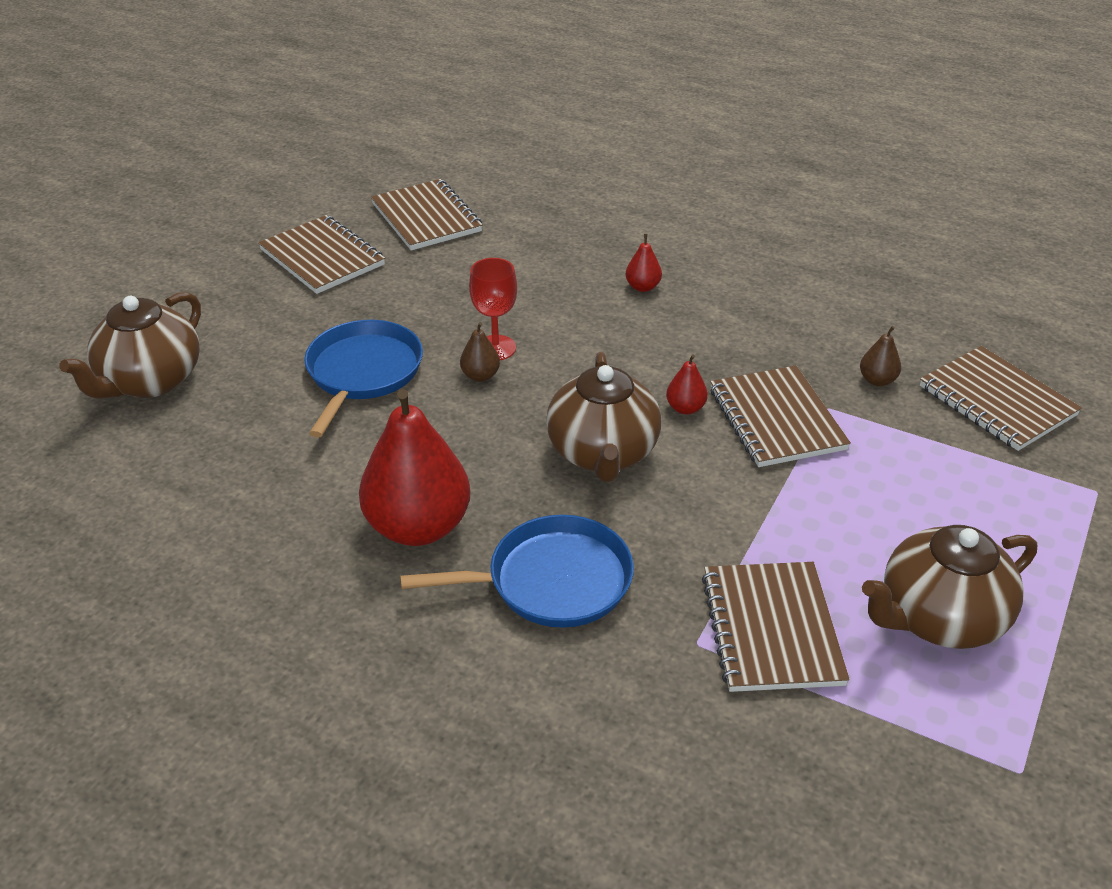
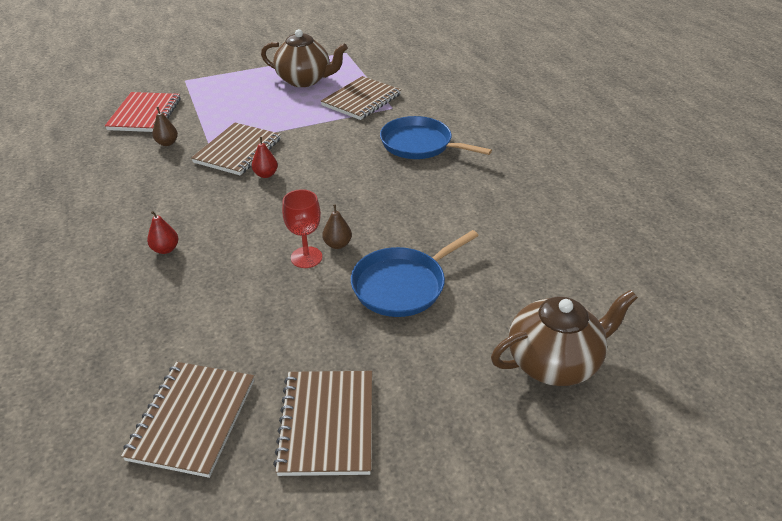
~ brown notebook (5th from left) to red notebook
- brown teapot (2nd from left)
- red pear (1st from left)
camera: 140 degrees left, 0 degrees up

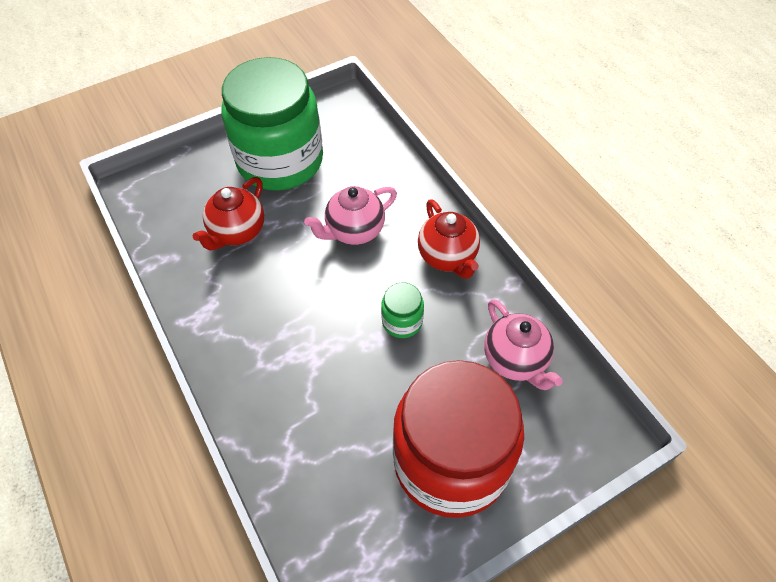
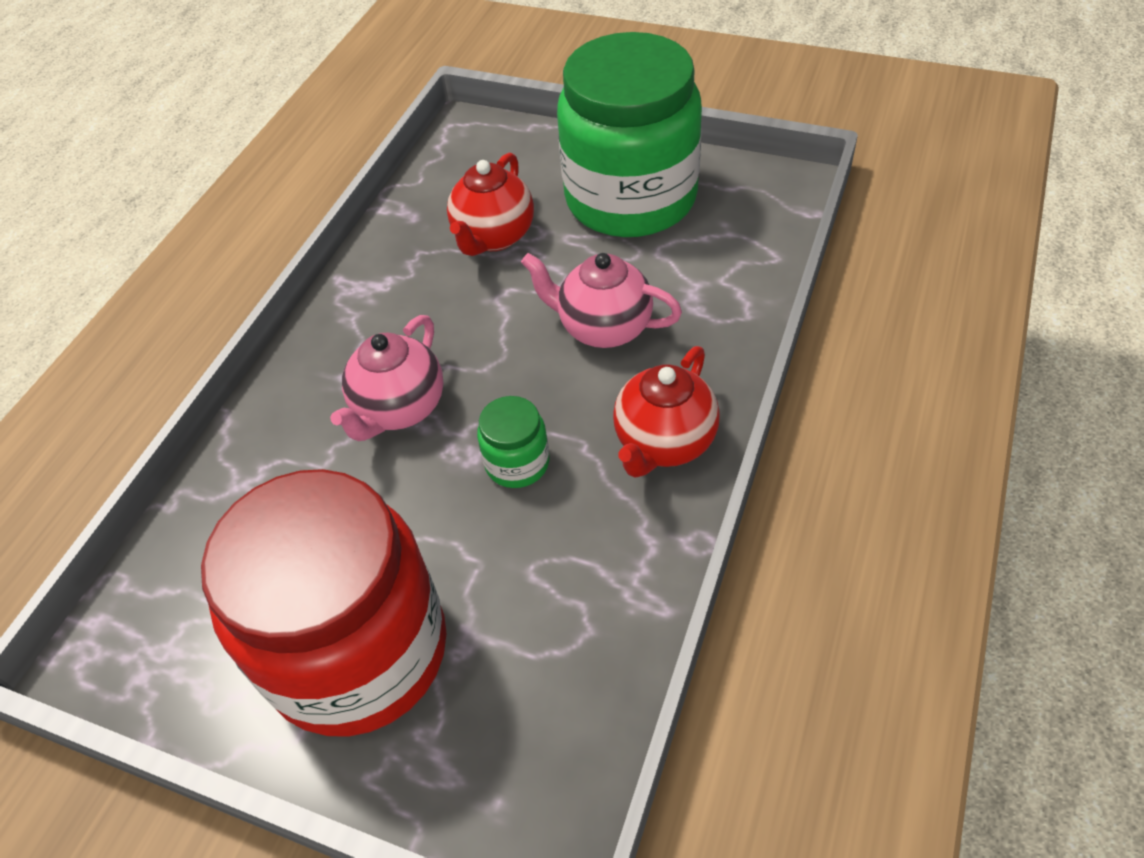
~ red teapot (1st from left) 60 degrees counterclockwise
~ pink teapot (2nd from left in the first image) to pink teapot (1st from left)
camera: 55 degrees right, 5 degrees down

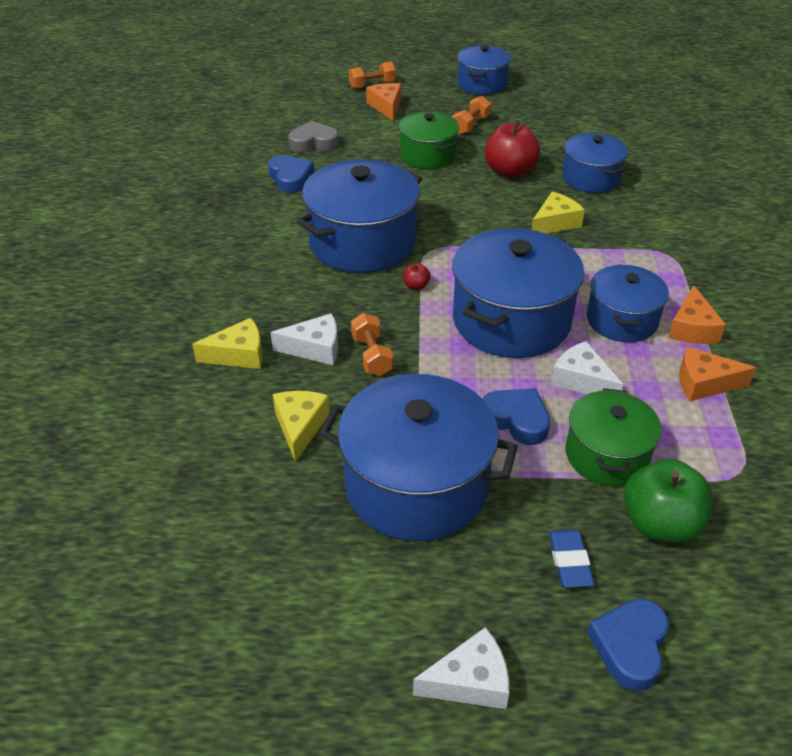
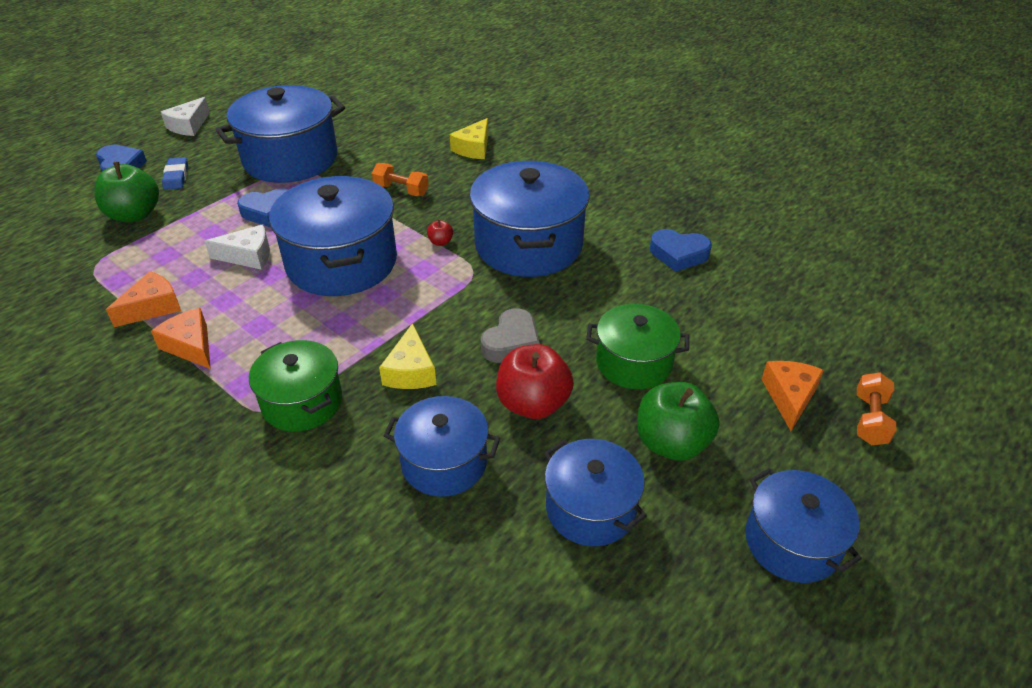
~ orange cheese (1st from left in the first image) 105 degrees counterclockwise
~ orange dumbbell (3rd from left) to green apple (2nd from left)
~ grey heart
~ blue pot (6th from left in the first image) to blue pot (5th from left)
- white cheese (1st from left)
~ green pot (2nd from left in the first image) to green pot (1st from left)
- yellow cheese (2nd from left)
~ blue eraser 45 degrees clockwise
camera: 130 degrees right, 0 degrees up

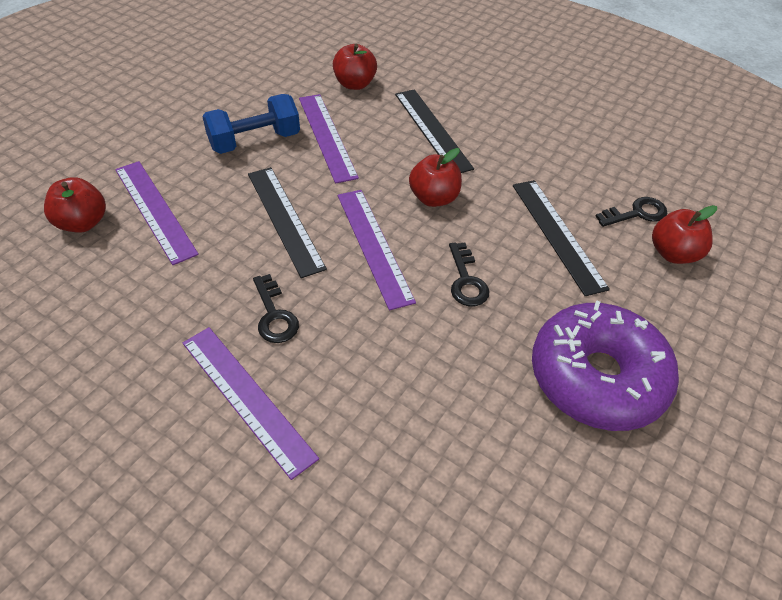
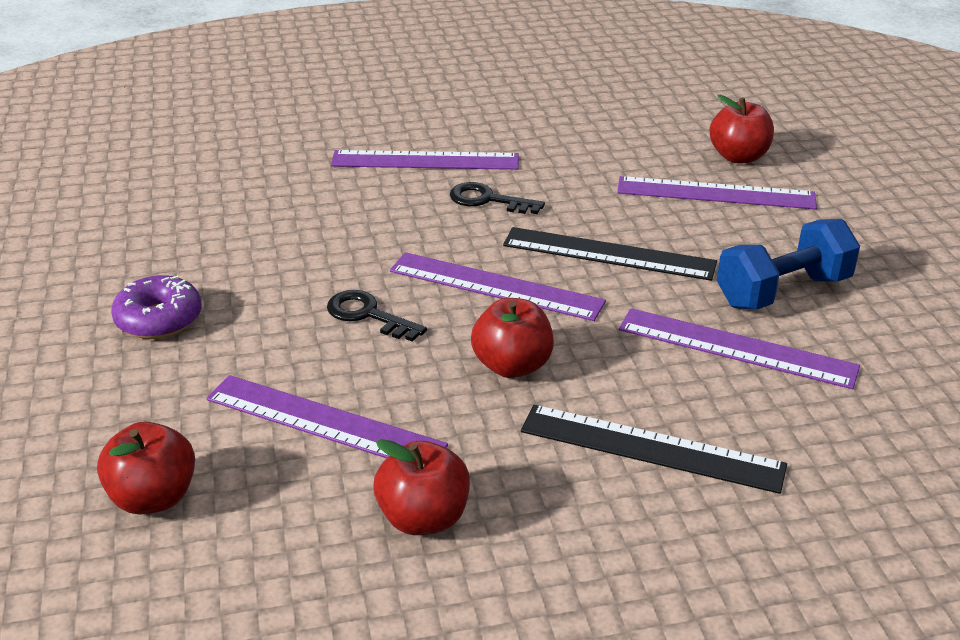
~ red apple (2nd from left)
~ blue dumbbell 45 degrees clockwise
~ black ruler (3rd from left) to purple ruler (1st from left)
- black key (3rd from left)
~ purple donut x0.52
camera: 135 degrees right, 15 degrees down

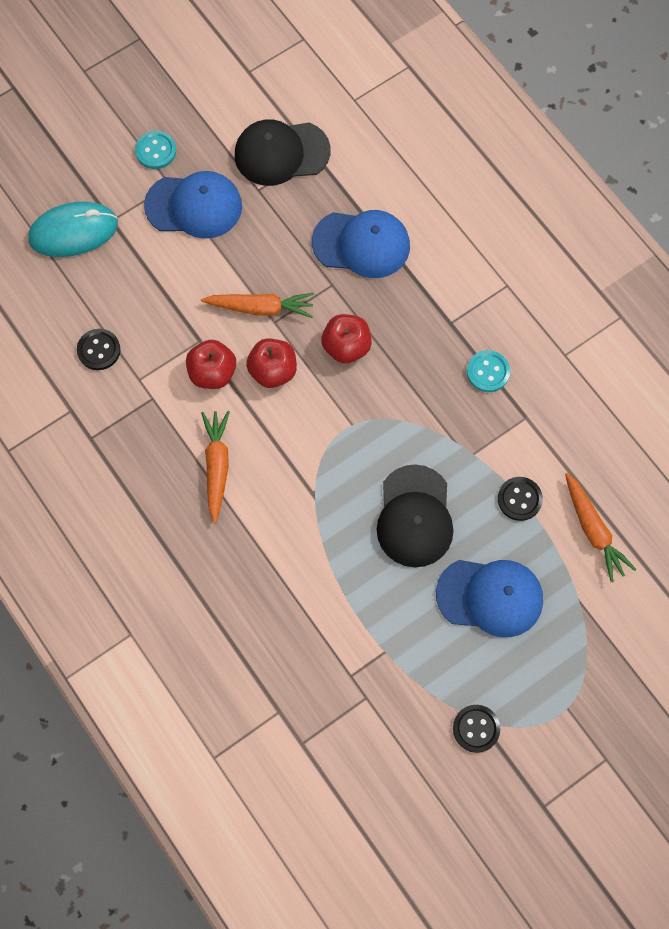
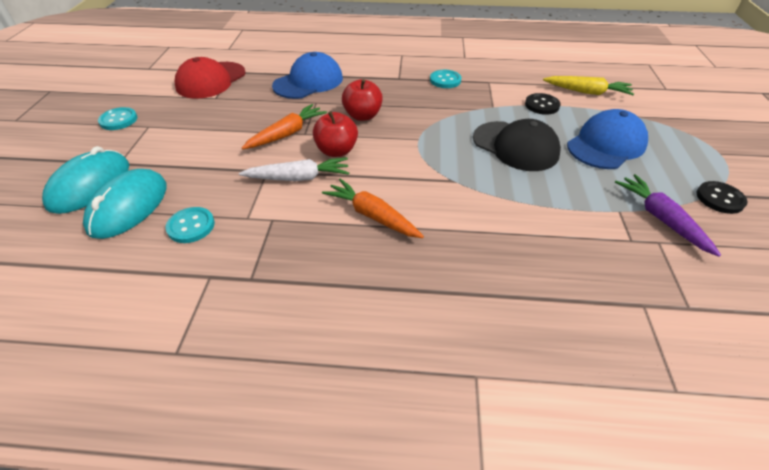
~ black cap (1st from left) to red cap
- blue cap (1st from left)
~ black button (1st from left) to turquoise button (2nd from left)
~ red apple (1st from left) to white carrot
~ orange carrot (3rd from left) to yellow carrot
+ turquoise mouse (2nd from left)
+ purple carrot
camera: 50 degrees left, 25 degrees down

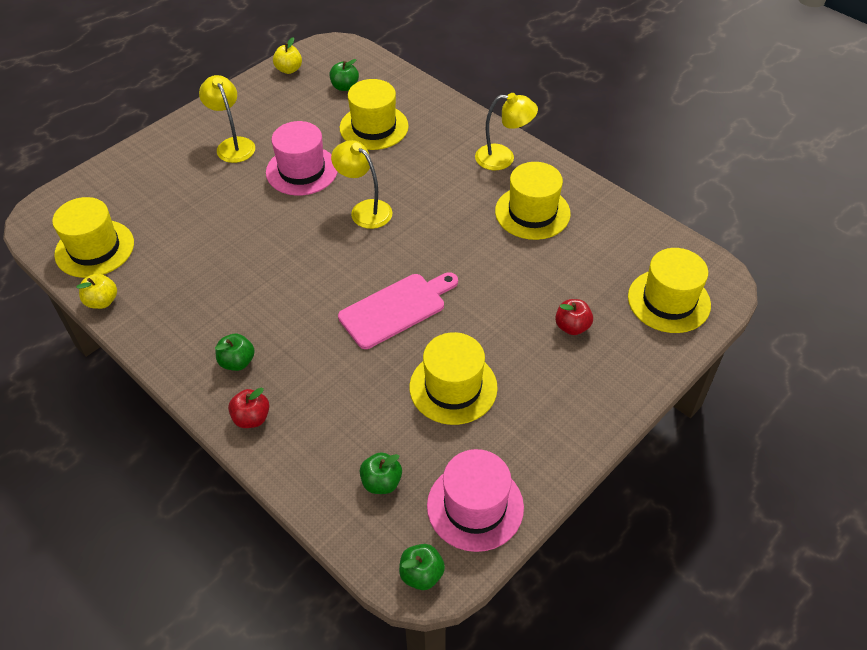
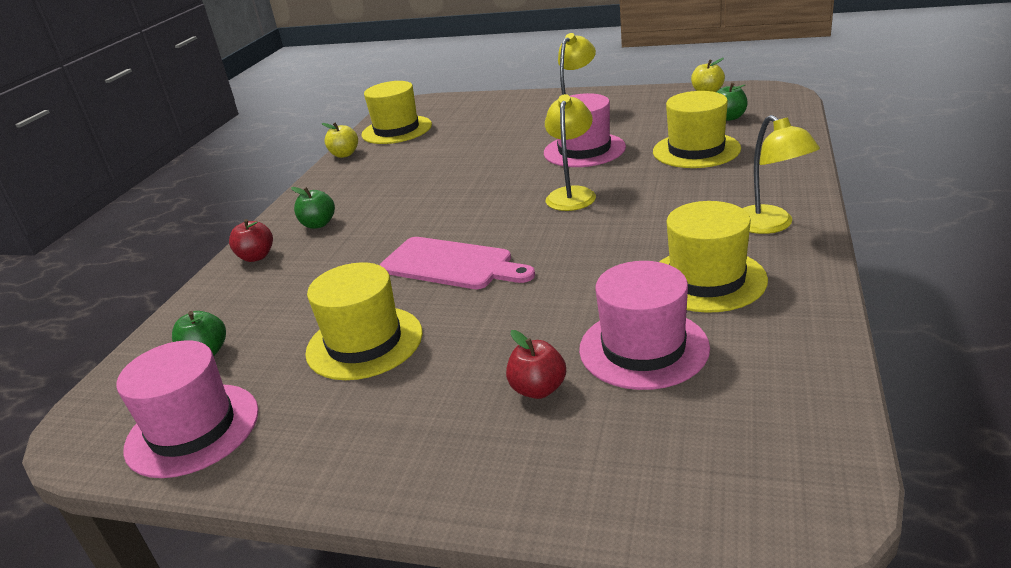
- yellow hat (5th from left)
- green apple (4th from left)
+ pink hat (3rd from left)
camera: 65 degrees right, 20 degrees down

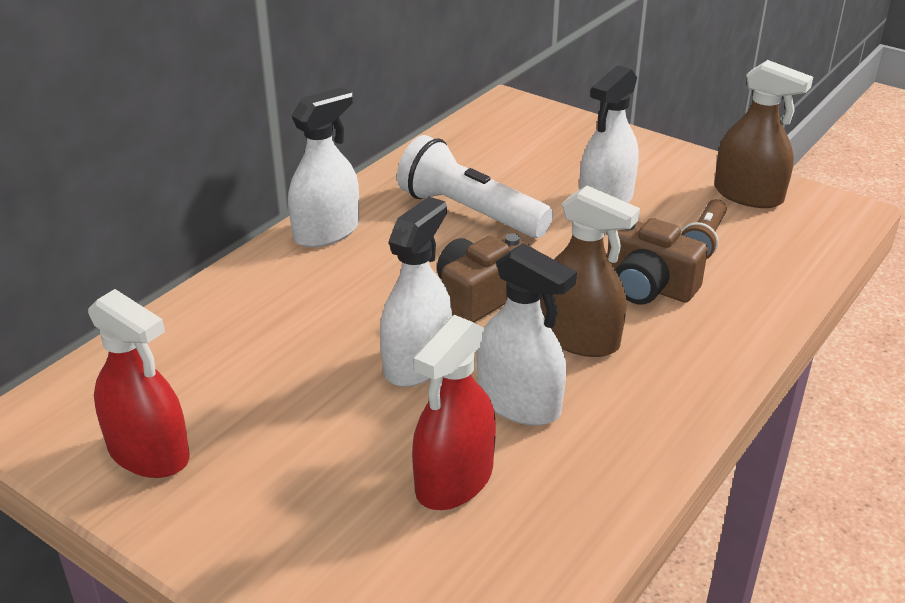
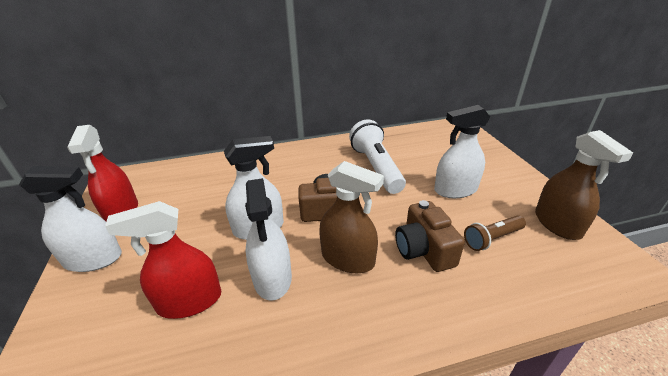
~ white spray bottle (1st from left)
~ brown spray bottle (1st from left) 45 degrees counterclockwise
camera: 40 degrees right, 0 degrees up

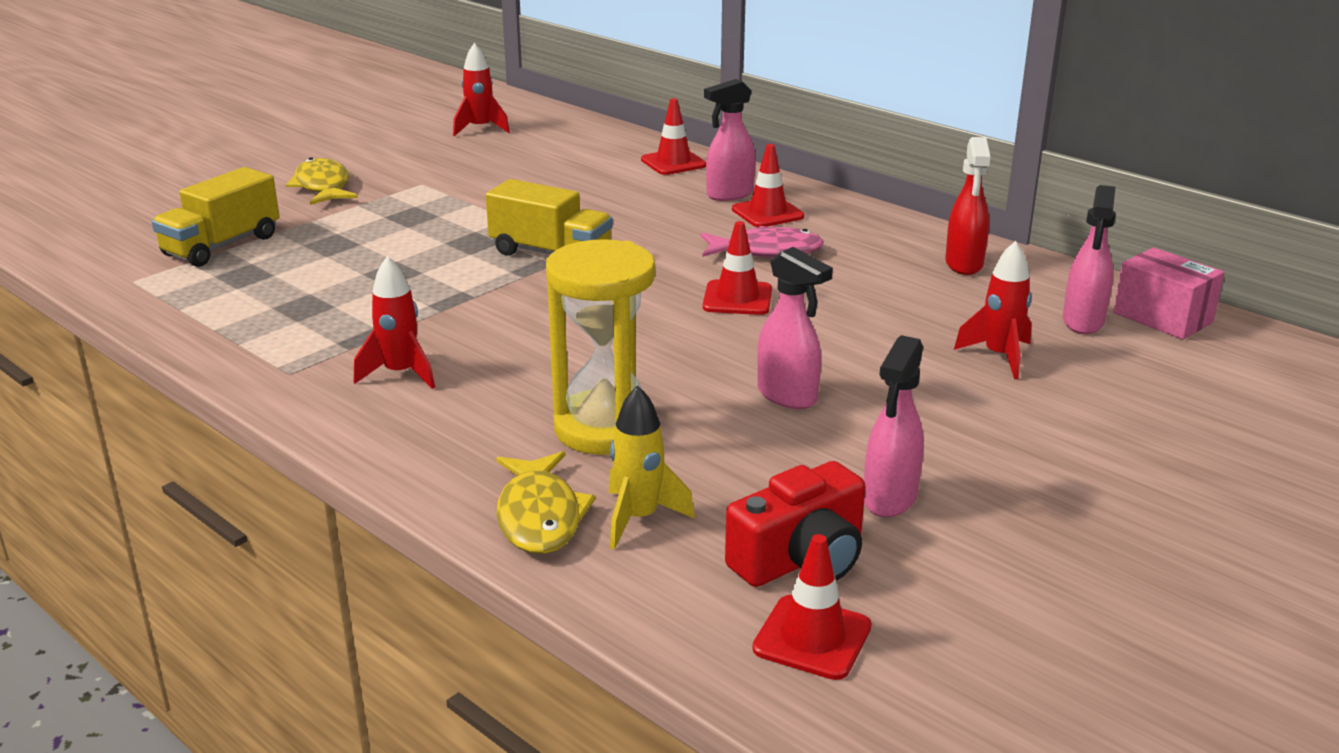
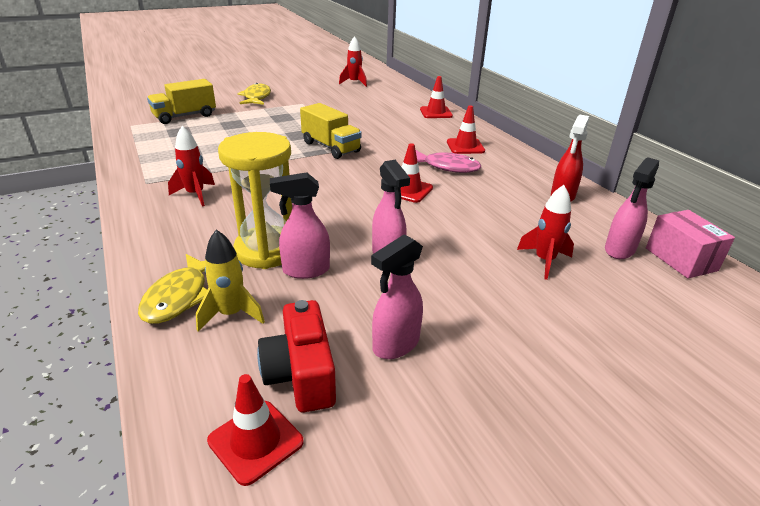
~ pink spray bottle (1st from left)
~ red camera 90 degrees clockwise
camera: 20 degrees right, 5 degrees up

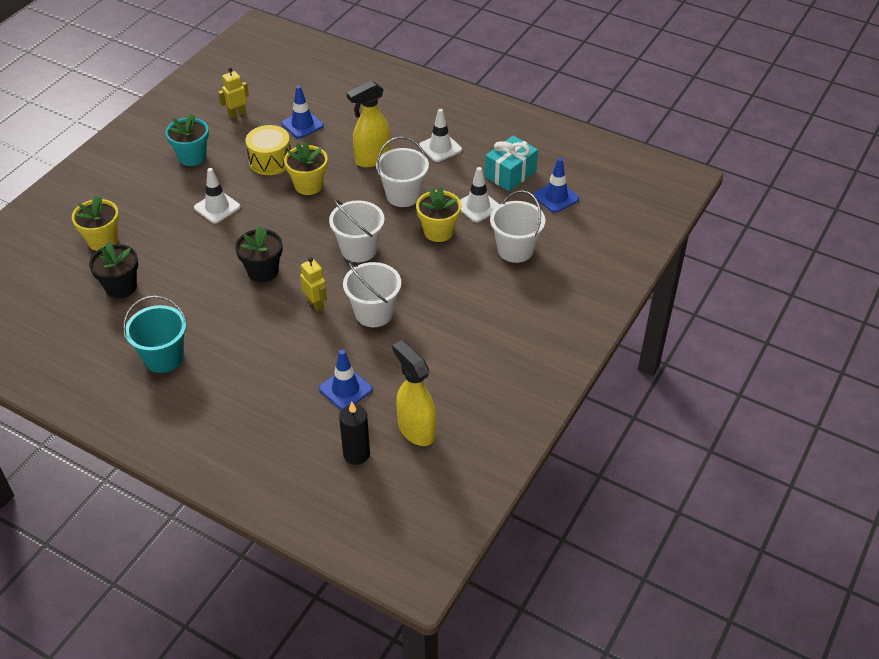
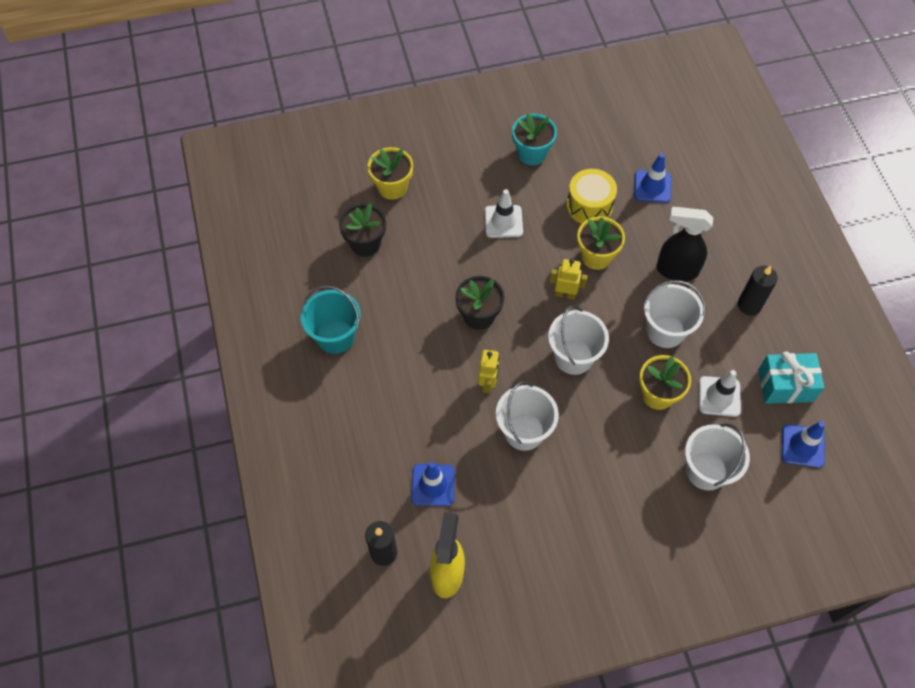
~ yellow robot (1st from left in the first image) to yellow robot (2nd from left)
~ yellow spray bottle (1st from left) to black spray bottle
~ white traffic cone (2nd from left) to black candle (2nd from left)
camera: 45 degrees right, 15 degrees up

